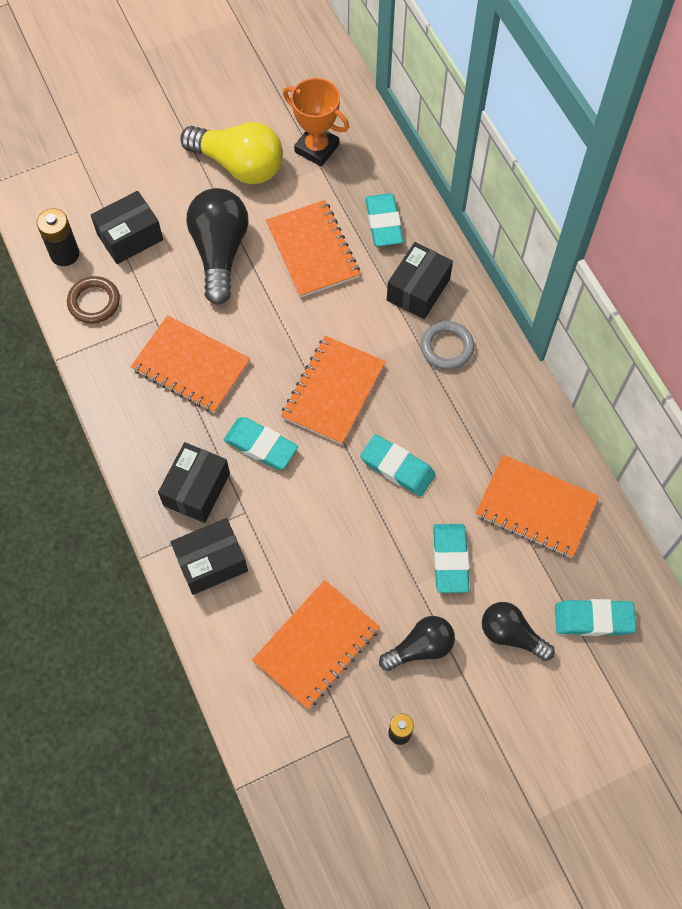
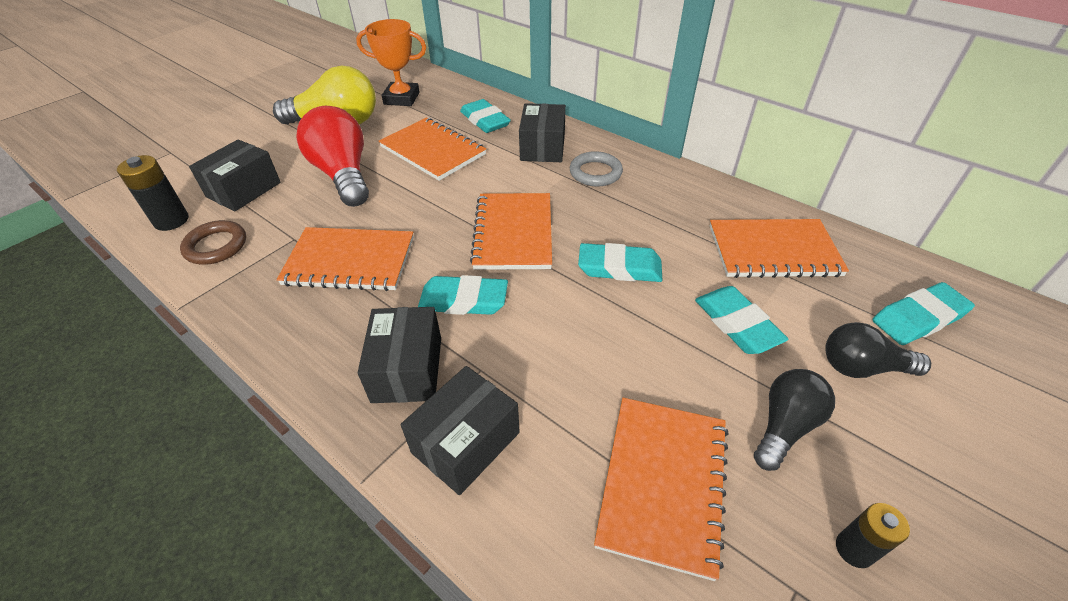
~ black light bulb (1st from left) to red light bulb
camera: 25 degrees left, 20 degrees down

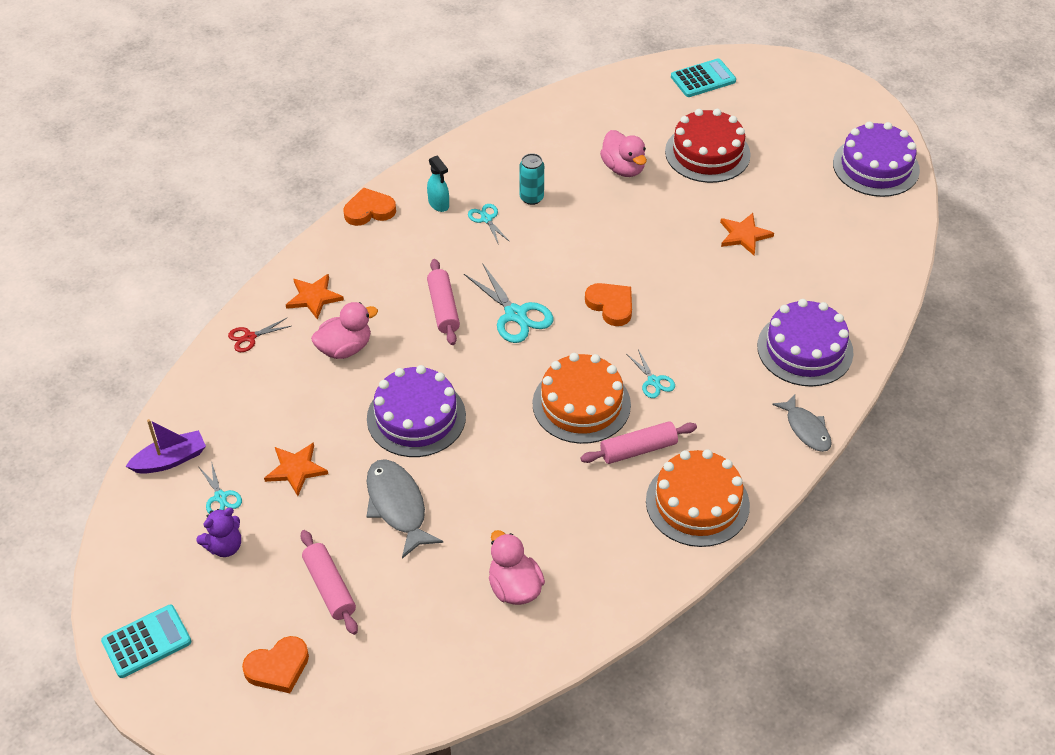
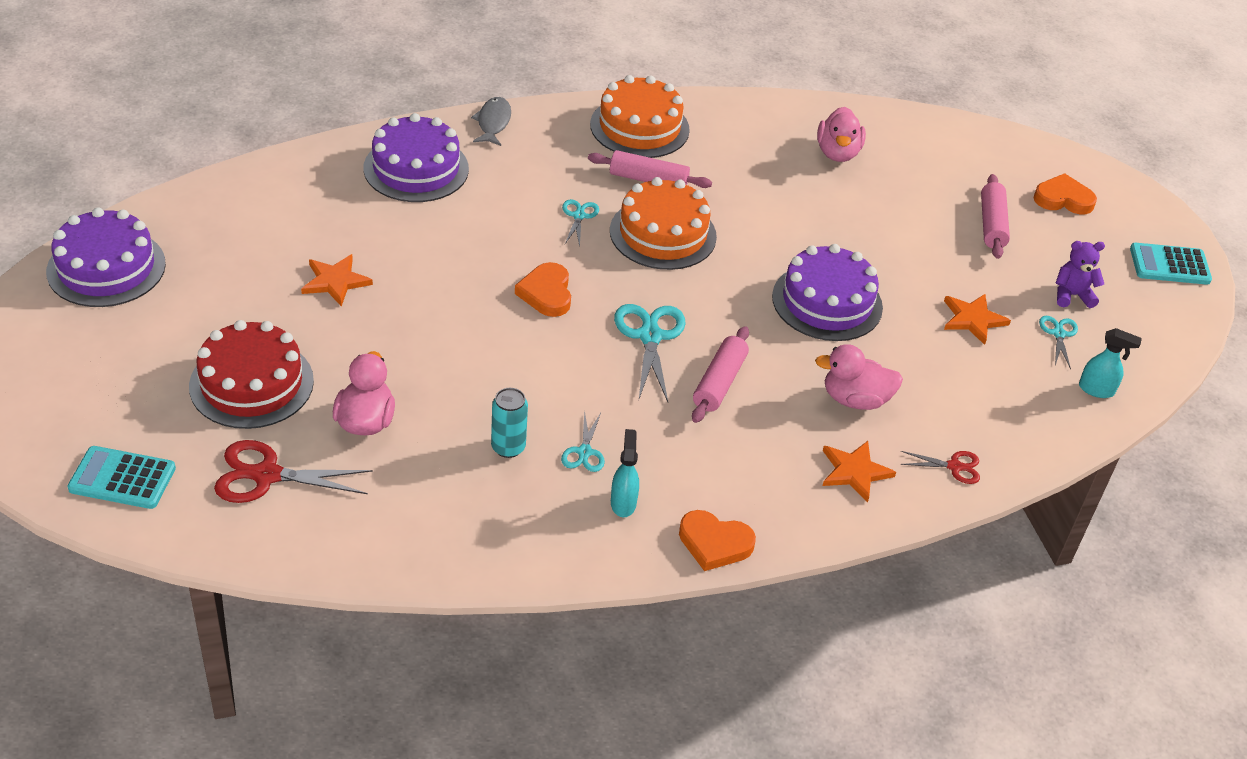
~ purple boat to turquoise spray bottle (2nd from left)
- grey fish (1st from left)
+ red scissors (1st from left)
camera: 150 degrees left, 5 degrees down

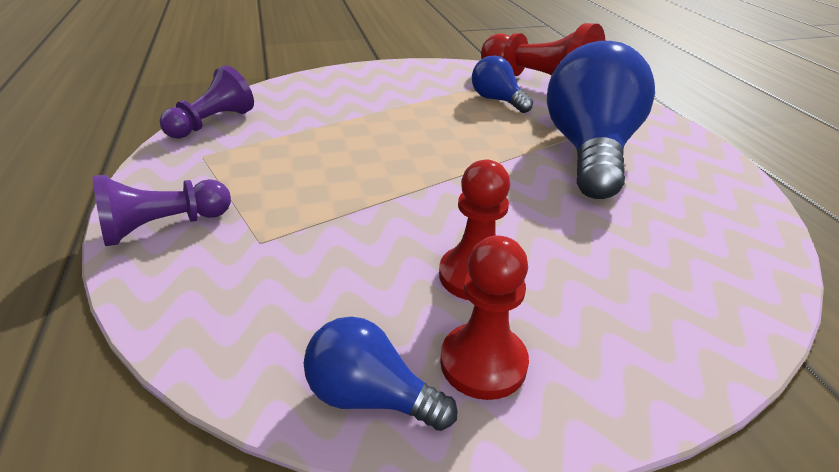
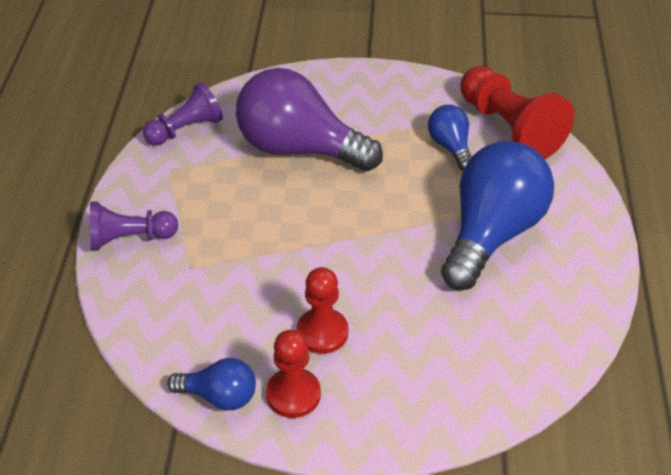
~ blue light bulb (1st from left) 150 degrees clockwise
+ purple light bulb
camera: 20 degrees right, 10 degrees up

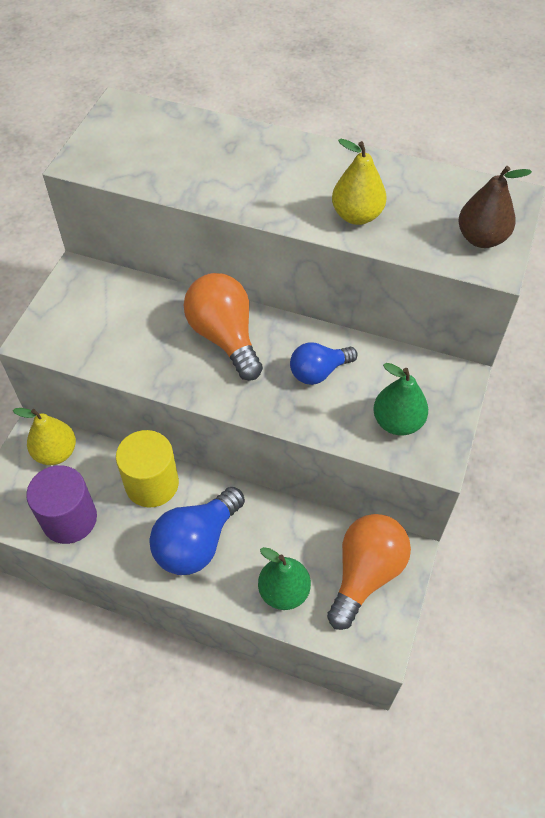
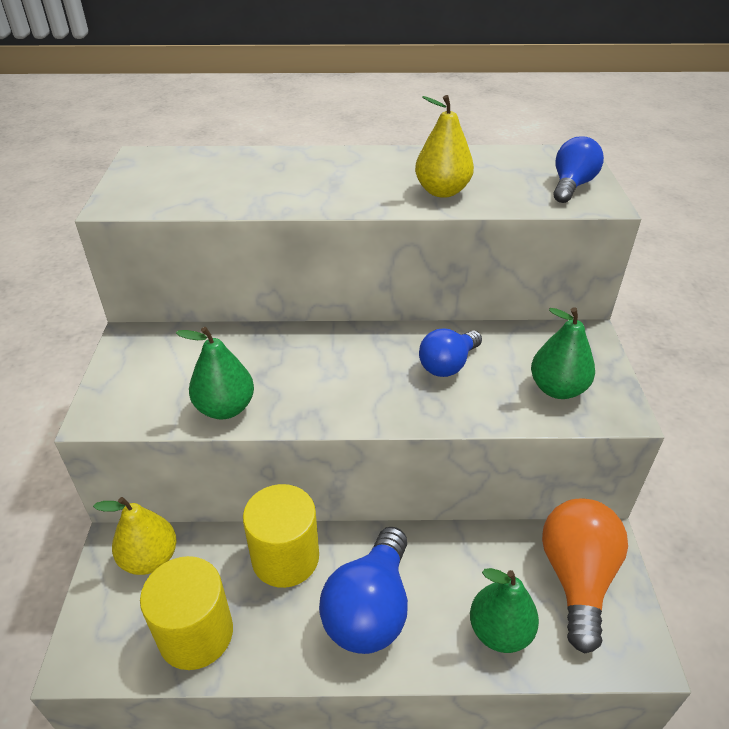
~ brown pear to blue light bulb (3rd from left)
- orange light bulb (1st from left)
~ purple cylinder to yellow cylinder (1st from left)
+ green pear (1st from left)
camera: 20 degrees left, 15 degrees down

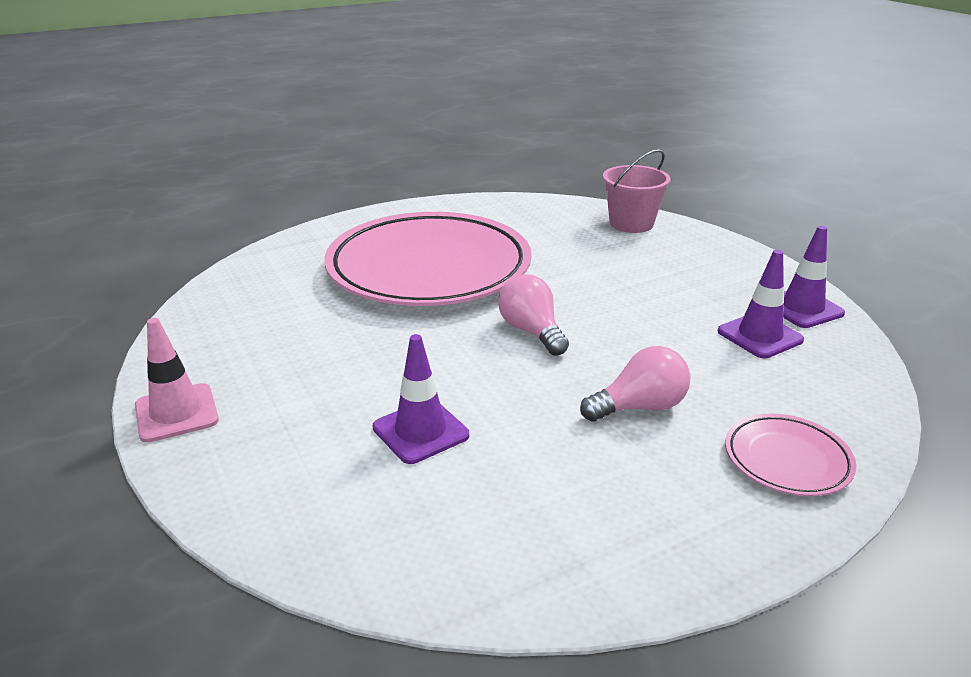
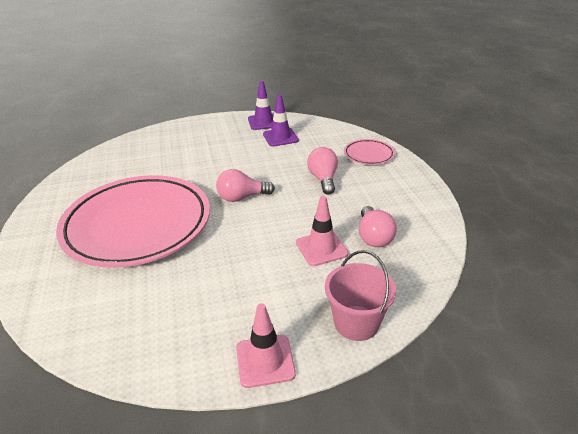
~ pink bucket
~ purple traffic cone (1st from left) to pink traffic cone (2nd from left)
+ pink light bulb (3rd from left)
camera: 75 degrees left, 5 degrees up

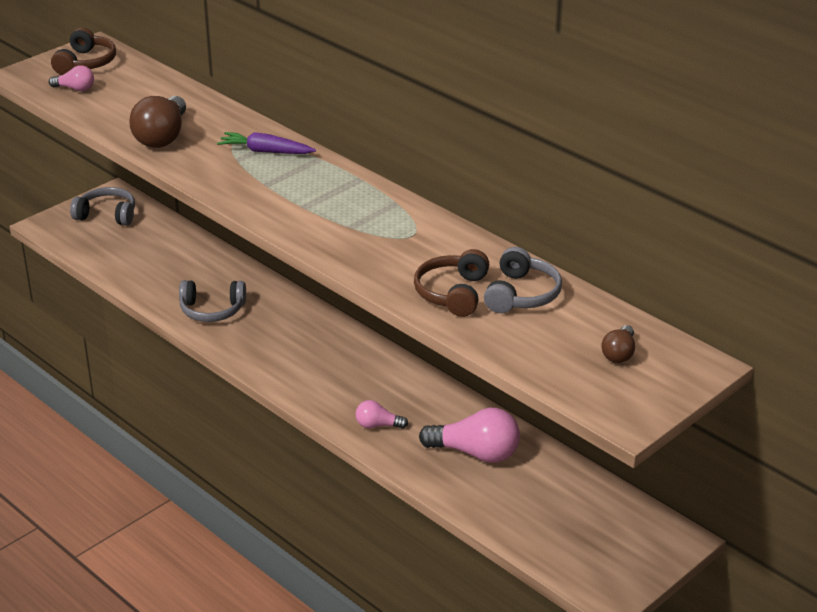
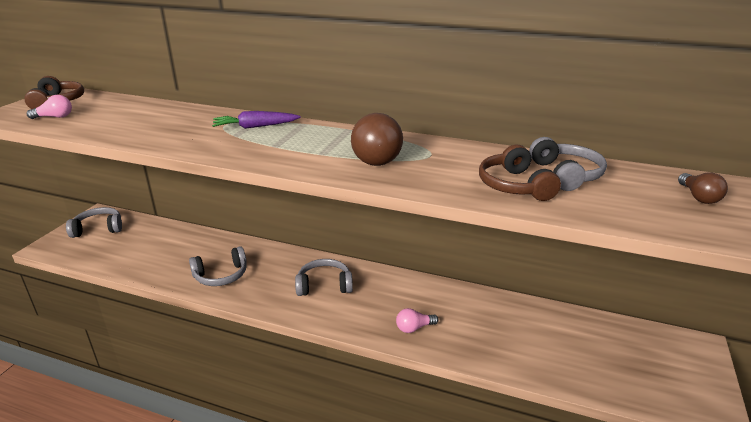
~ brown light bulb (1st from left)
- pink light bulb (3rd from left)
+ grey headphones (3rd from left)
camera: 25 degrees left, 5 degrees down

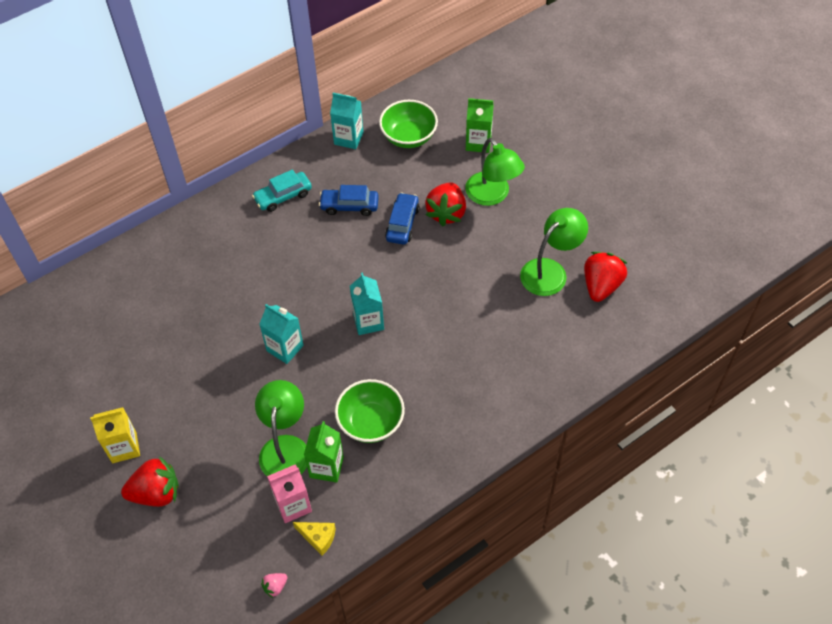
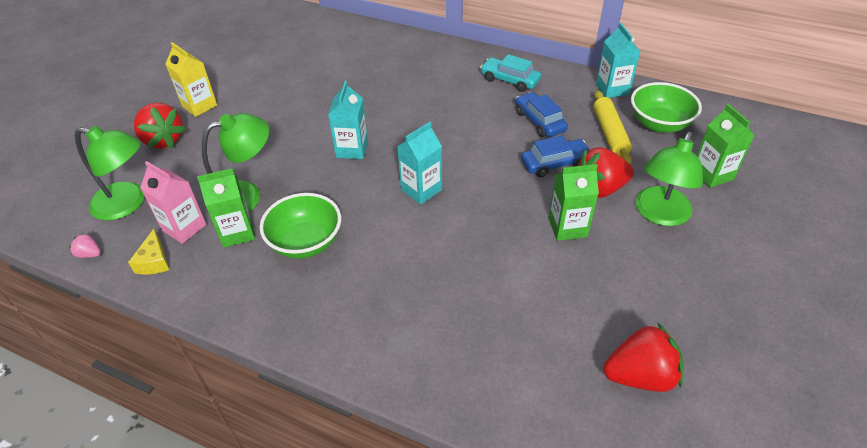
~ green lamp (3rd from left in the first image) to green lamp (1st from left)
+ yellow rolling pin
+ green carton (2nd from left)
camera: 60 degrees right, 10 degrees down

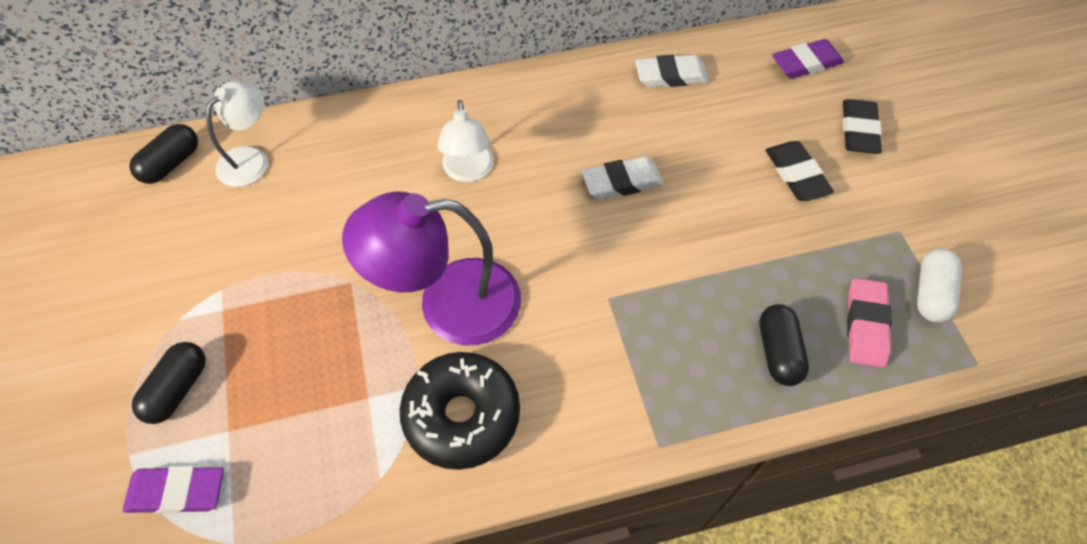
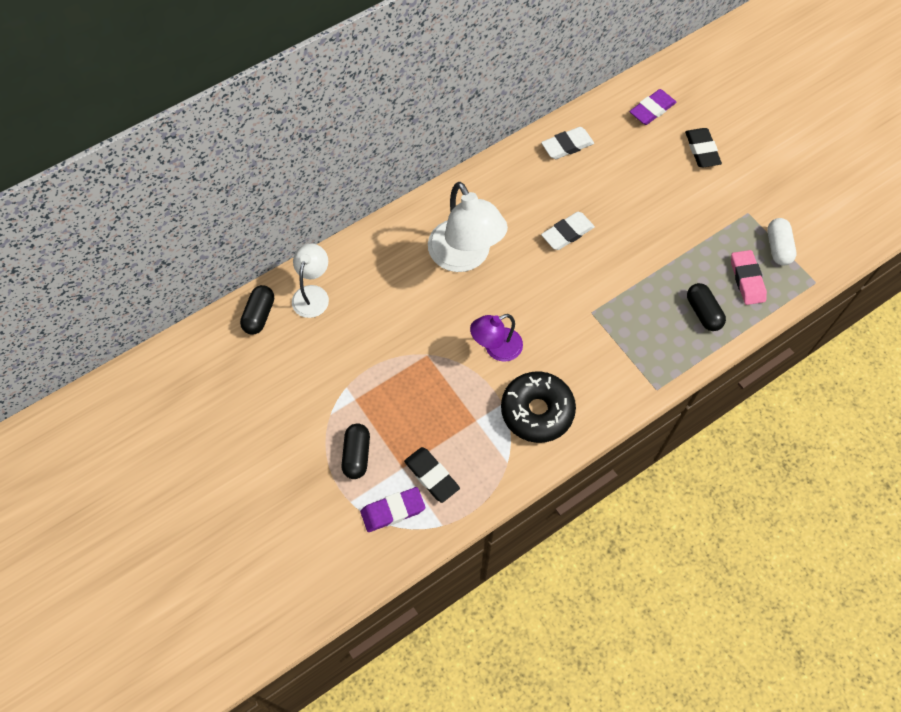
~ white lamp (2nd from left) x1.73
~ black eraser (1st from left)
~ purple lamp x0.58
camera: 20 degrees left, 5 degrees up

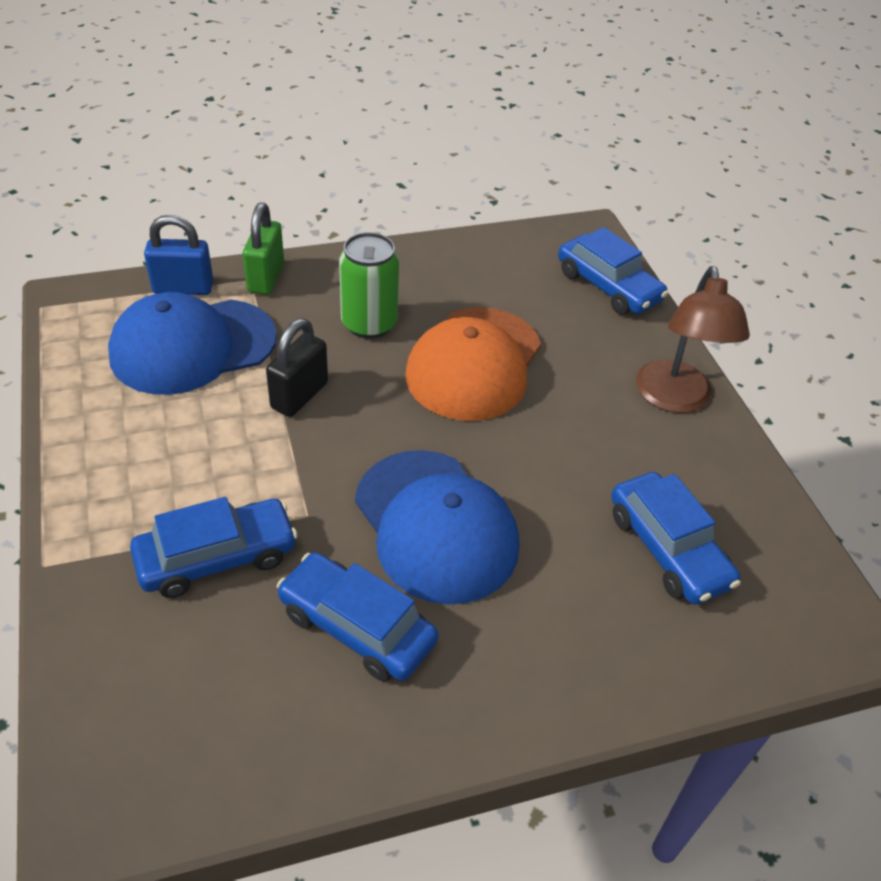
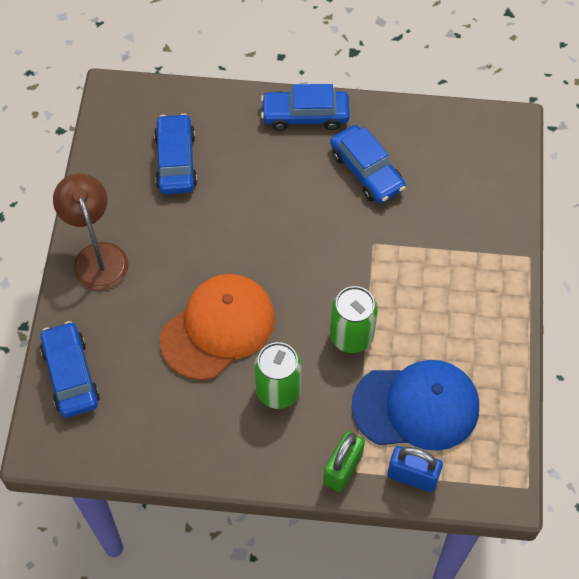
~ brown lamp 45 degrees counterclockwise
~ black padlock to green can (2nd from left)
- blue cap (2nd from left)
~ blue car (1st from left in the first image) to blue car (3rd from left)
camera: 155 degrees left, 15 degrees up

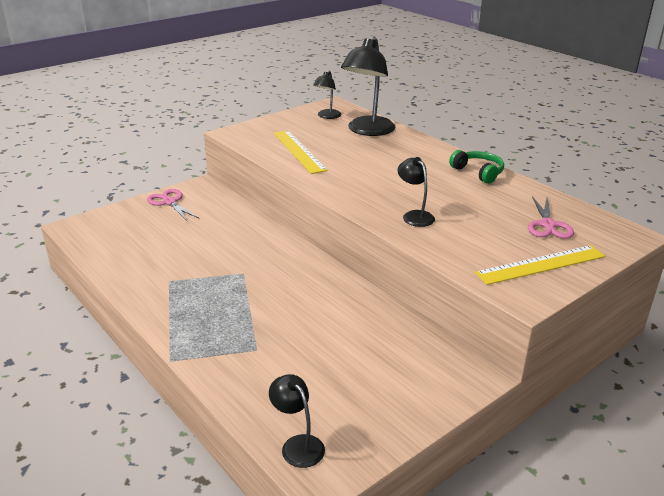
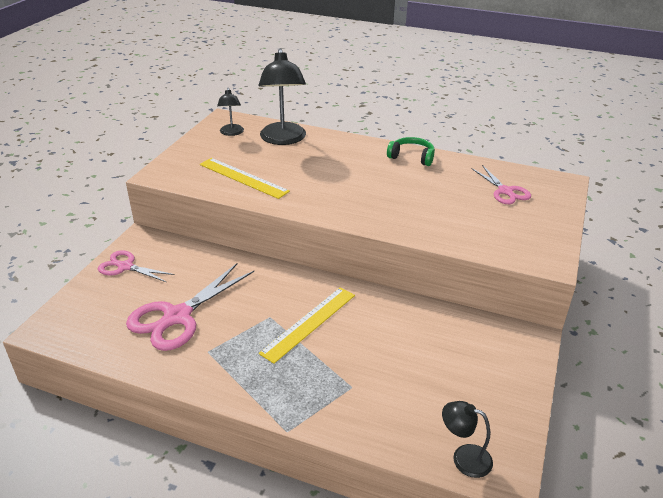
- black lamp (4th from left)
~ yellow ruler (2nd from left)
+ pink scissors (2nd from left)
camera: 30 degrees left, 5 degrees up

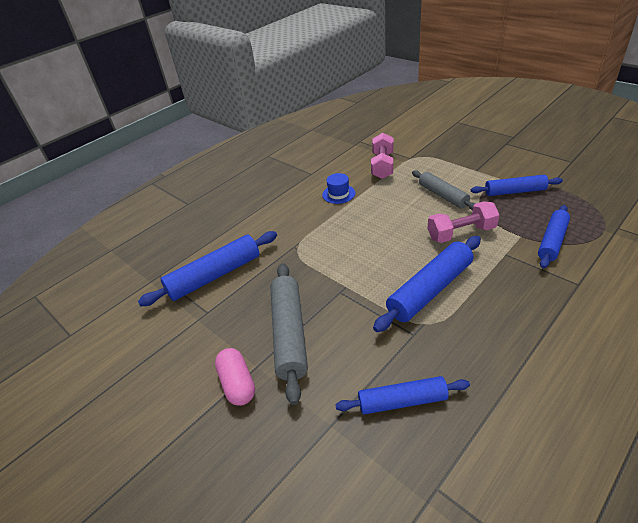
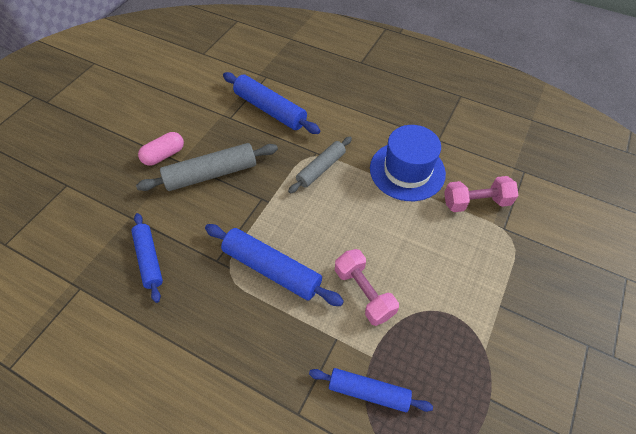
~ grey rolling pin (2nd from left)
~ blue hat x2.07
- blue rolling pin (4th from left)
camera: 70 degrees right, 15 degrees up

